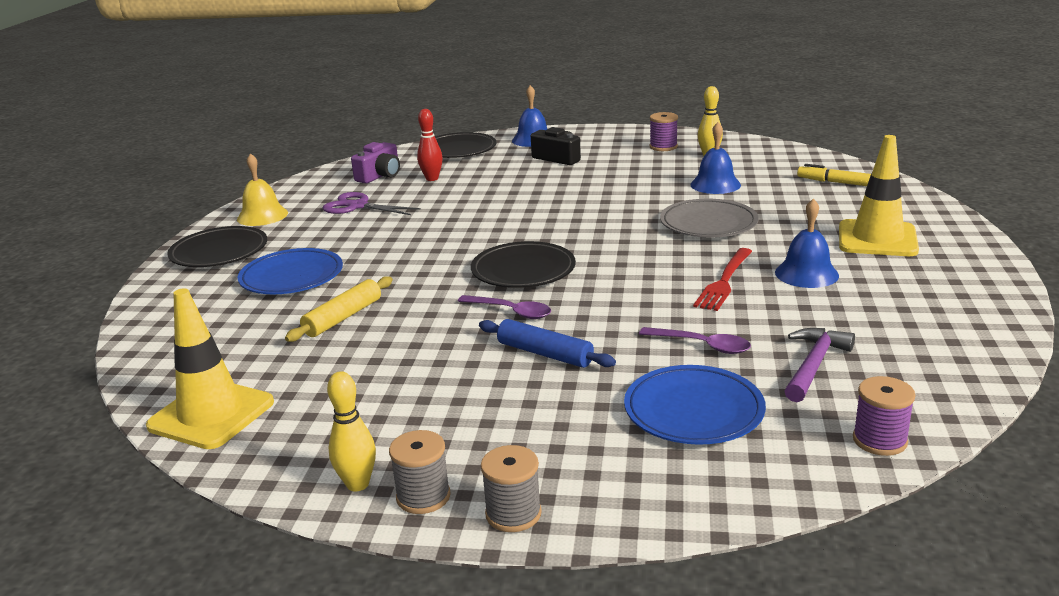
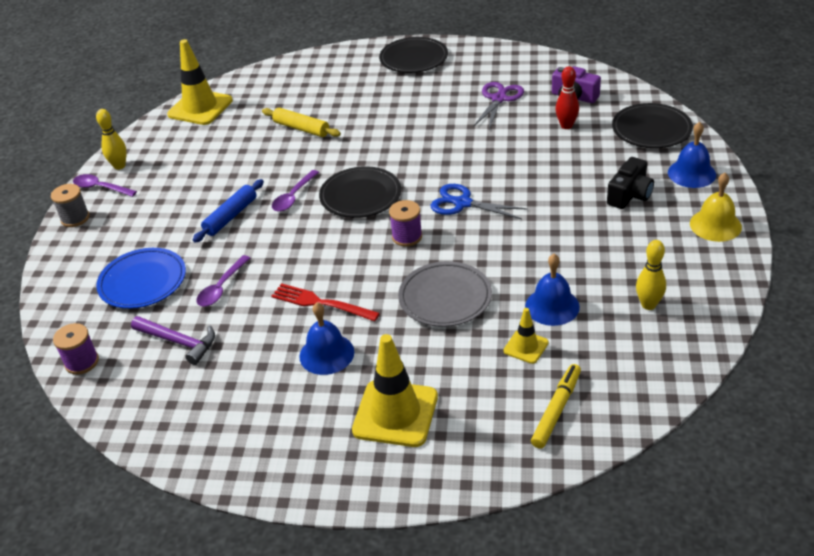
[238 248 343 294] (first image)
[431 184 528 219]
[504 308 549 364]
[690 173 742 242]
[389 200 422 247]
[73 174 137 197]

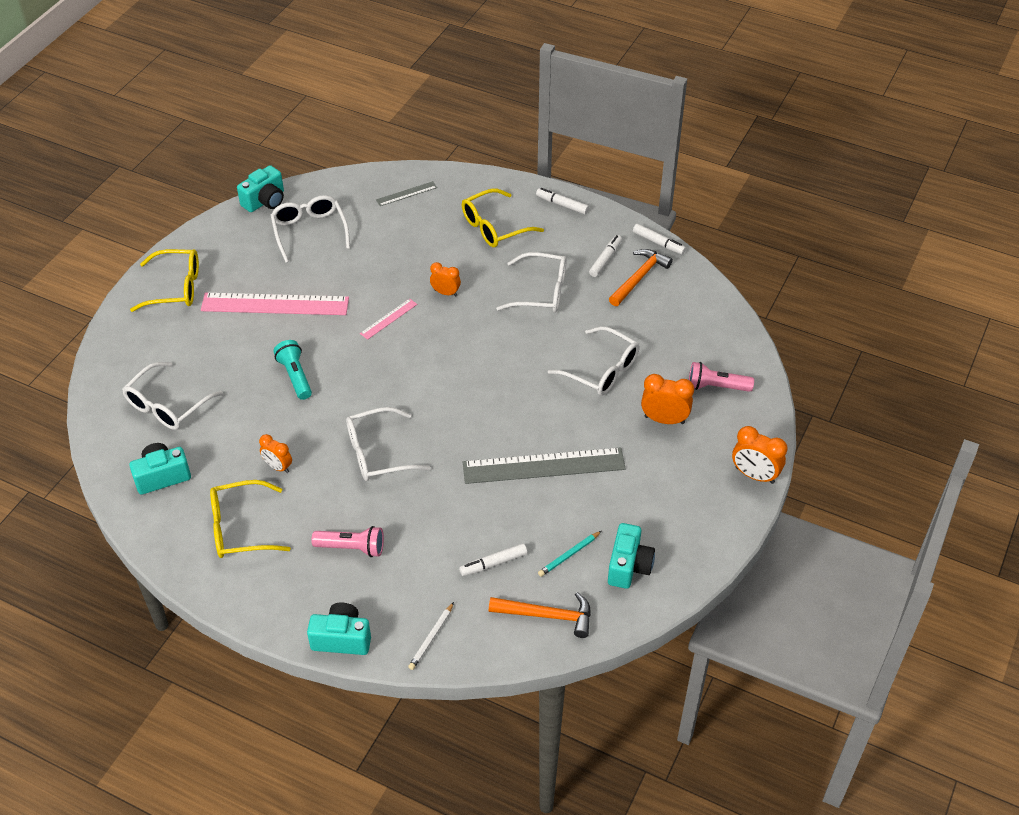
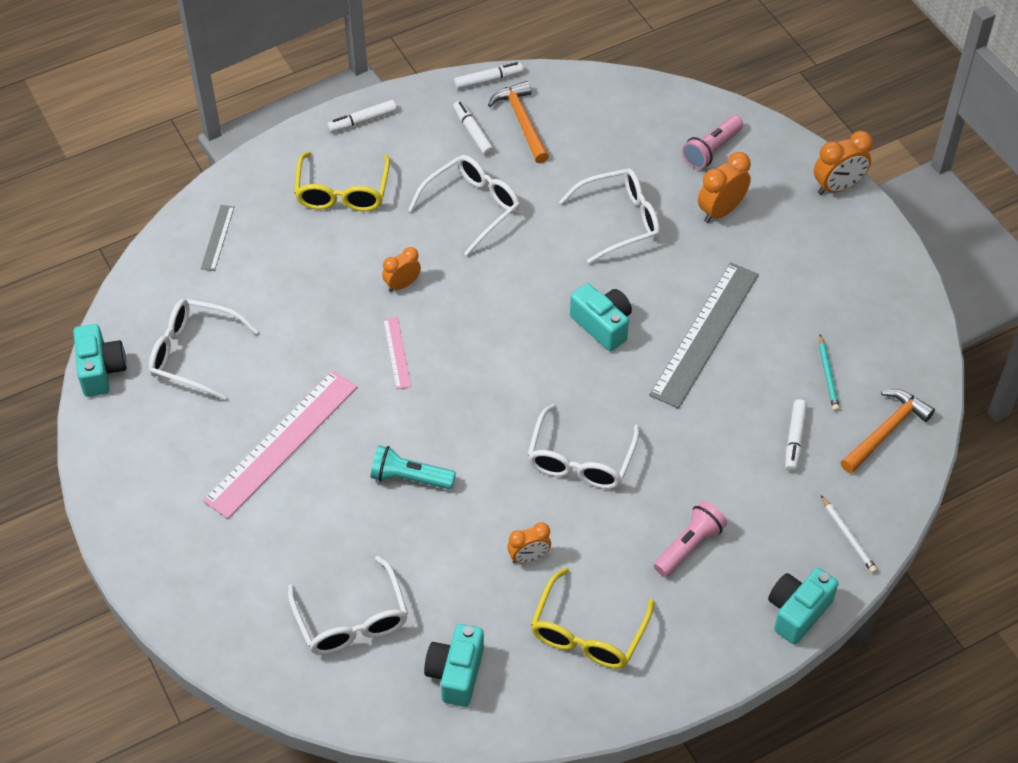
[130 249 199 312] (first image)
[570 283 632 351]

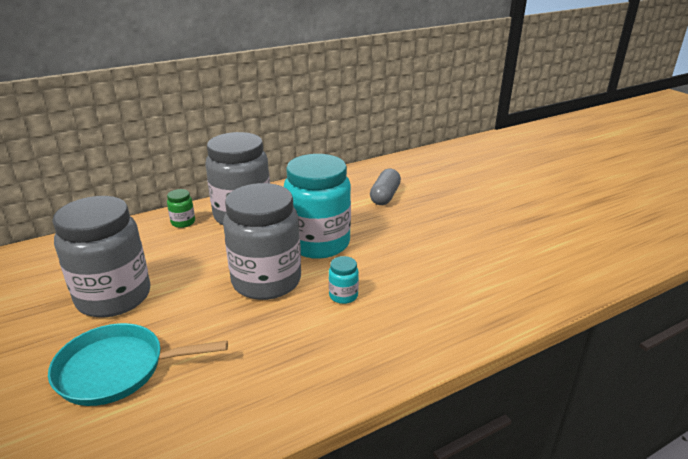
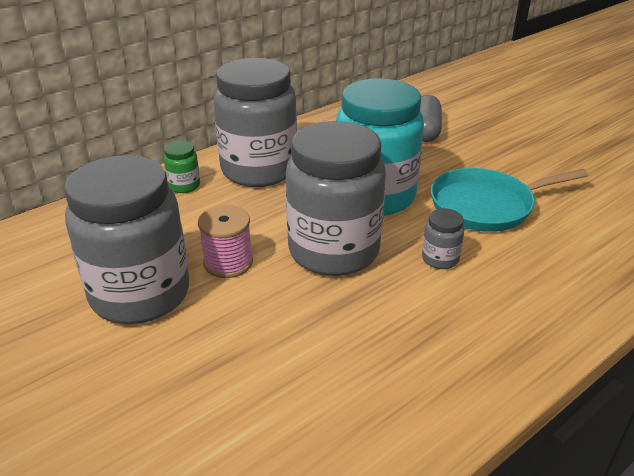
[198 205 253 278]
[431 168 588 232]
[422 208 464 269]

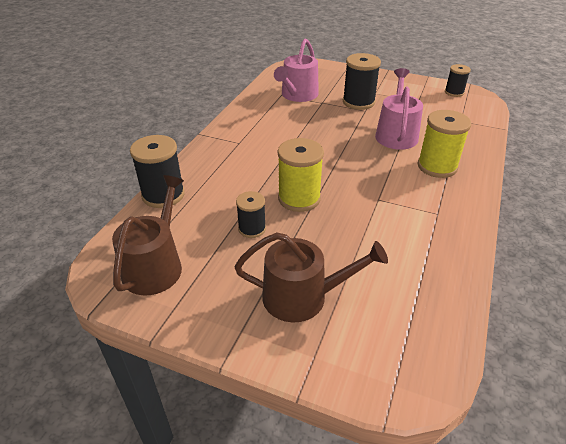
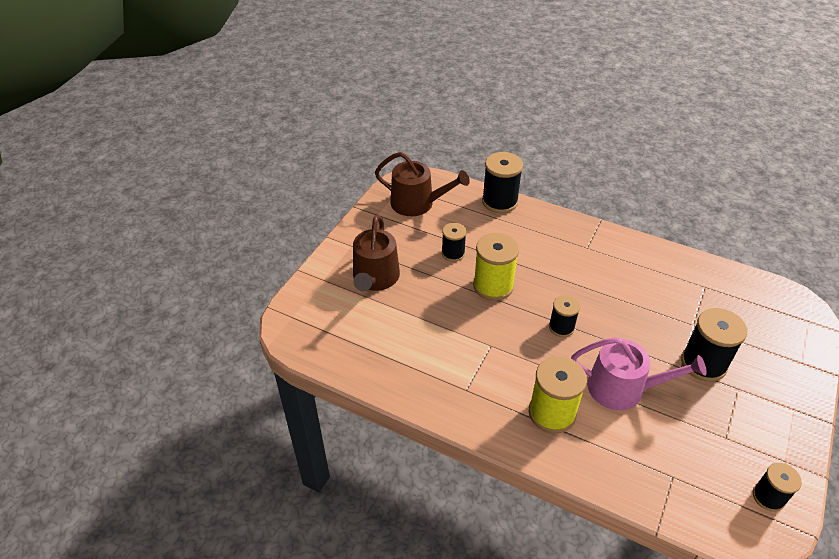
[274 39 319 102] (first image)
[549 295 580 337]

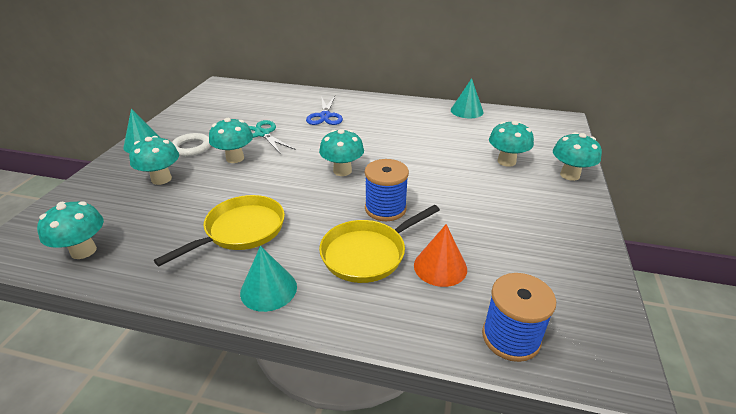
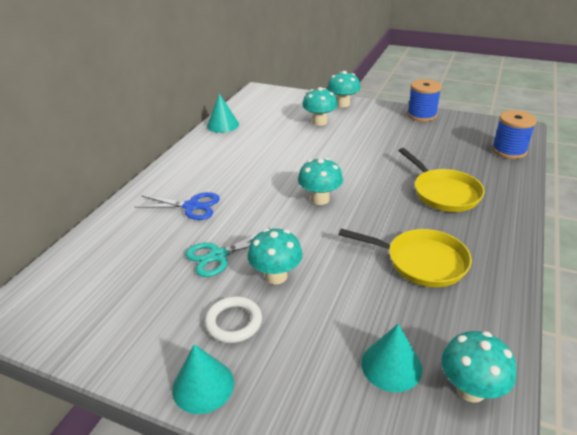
[129 136 179 185] (first image)
[414 224 467 287] (first image)
[361 324 422 392]
[407 79 442 122]
[339 229 472 287]

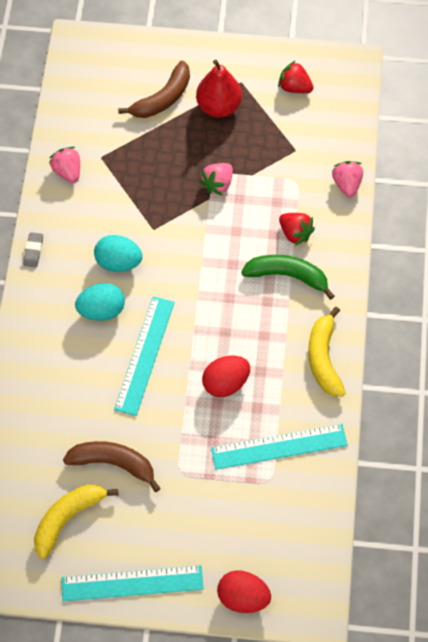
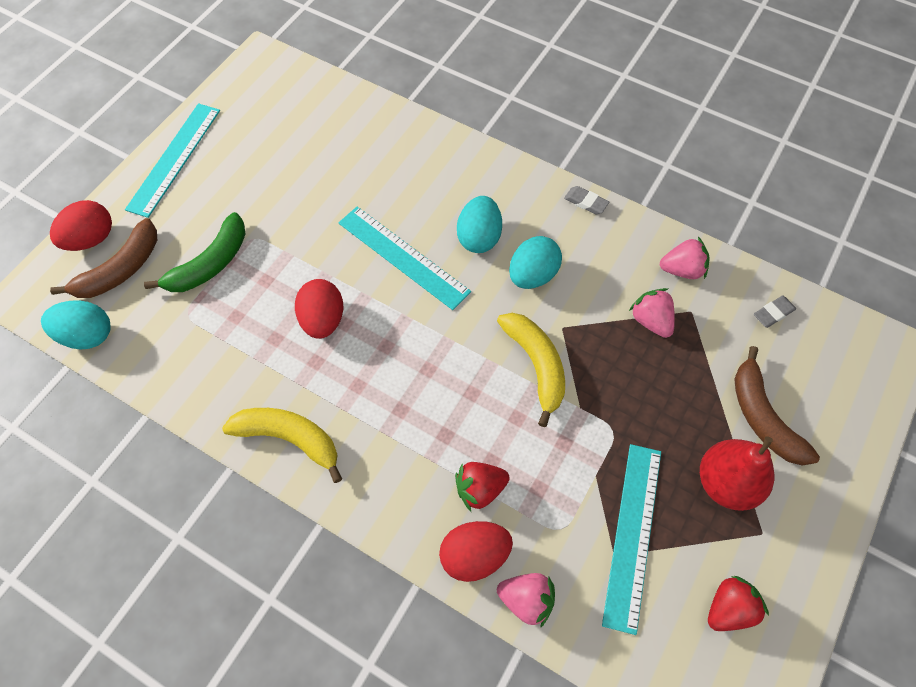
[41 300 111 349]
[439 521 513 582]
[754 296 796 328]
[497 313 565 427]
[50 218 157 298]
[629 288 675 338]
[602 444 661 635]
[144 212 245 292]

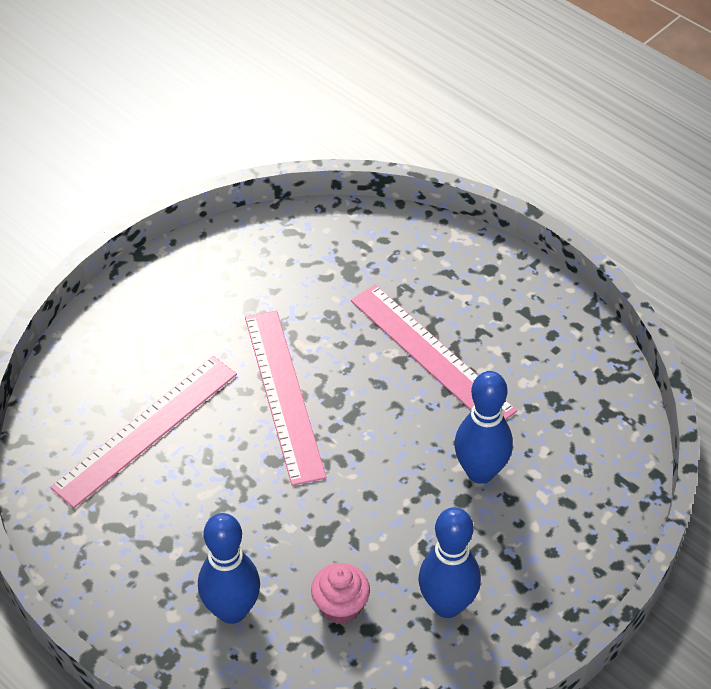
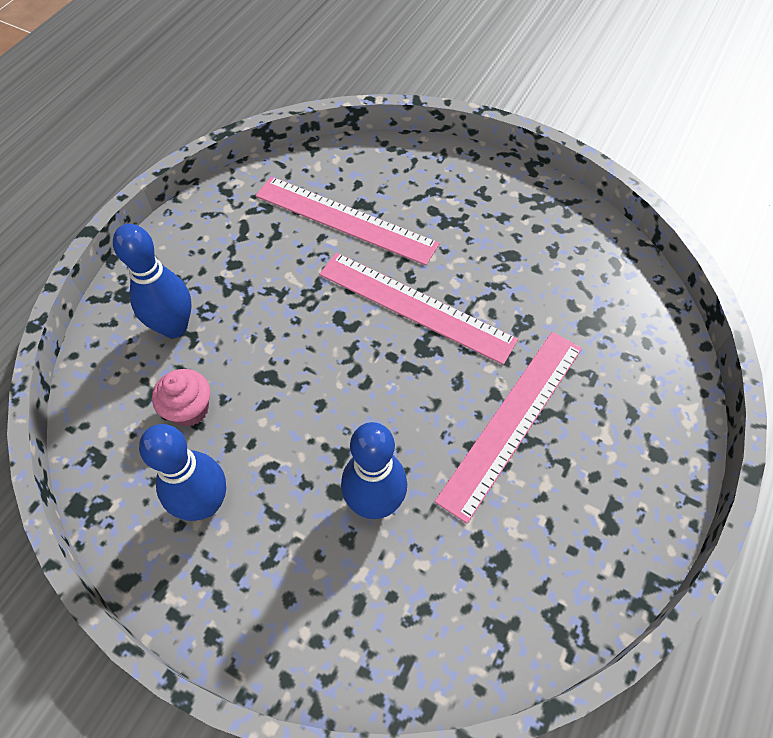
[319 253 518 365]

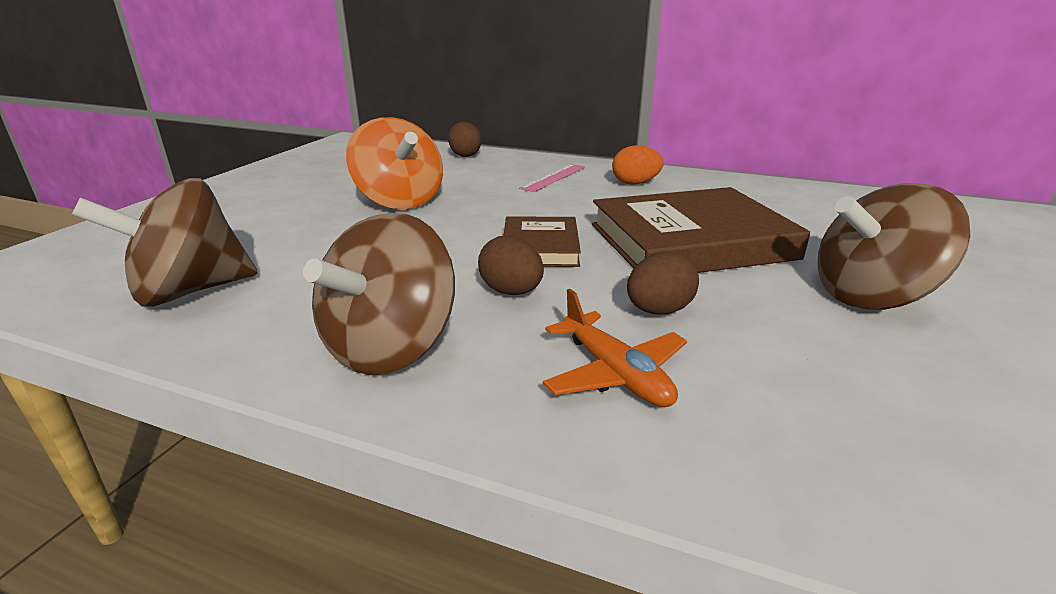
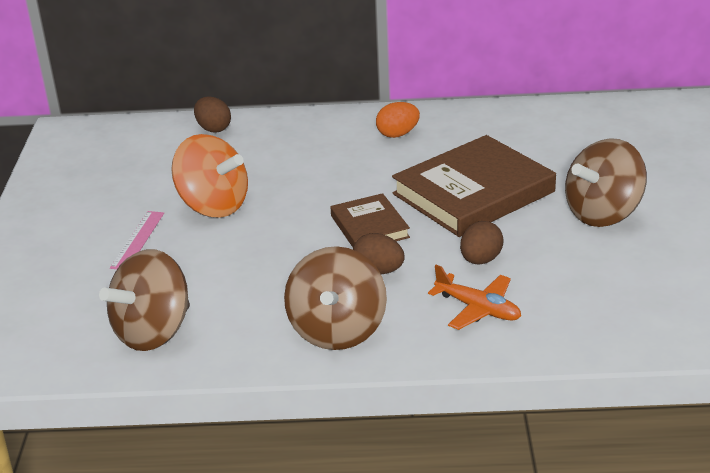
[110 211 164 269]

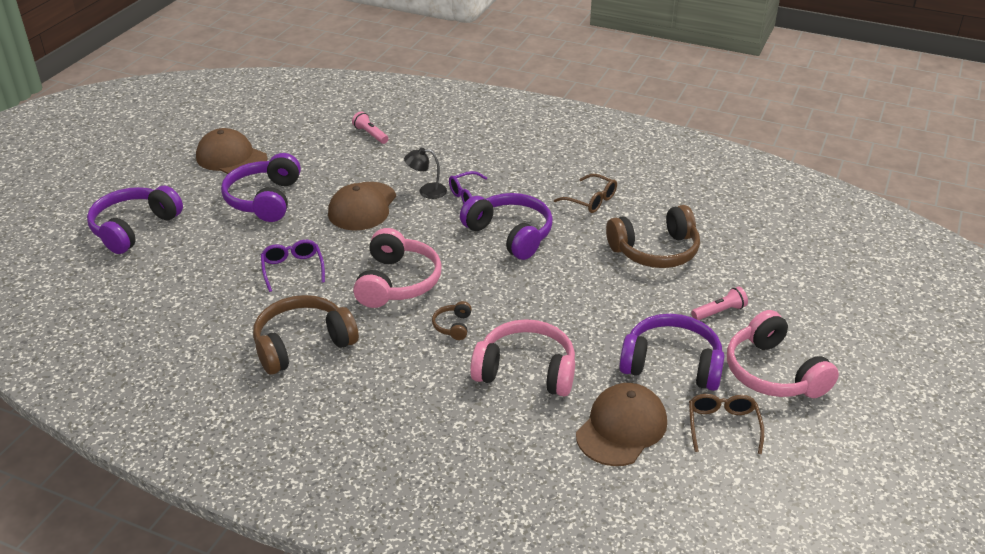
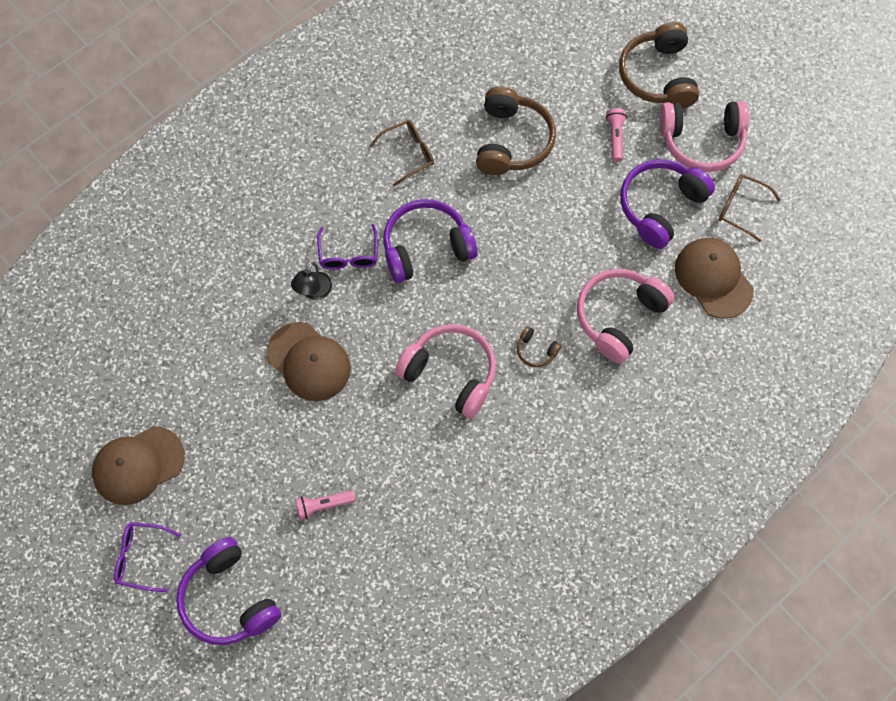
[221 153 301 222] (first image)
[619 22 699 108]
[114 522 181 592]
[295 490 355 520]

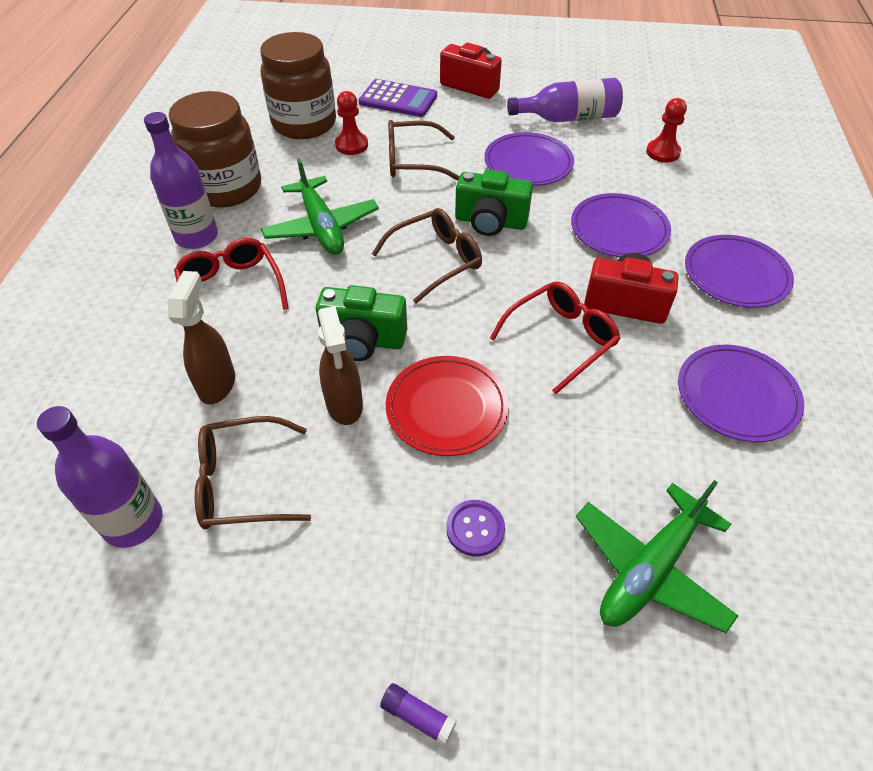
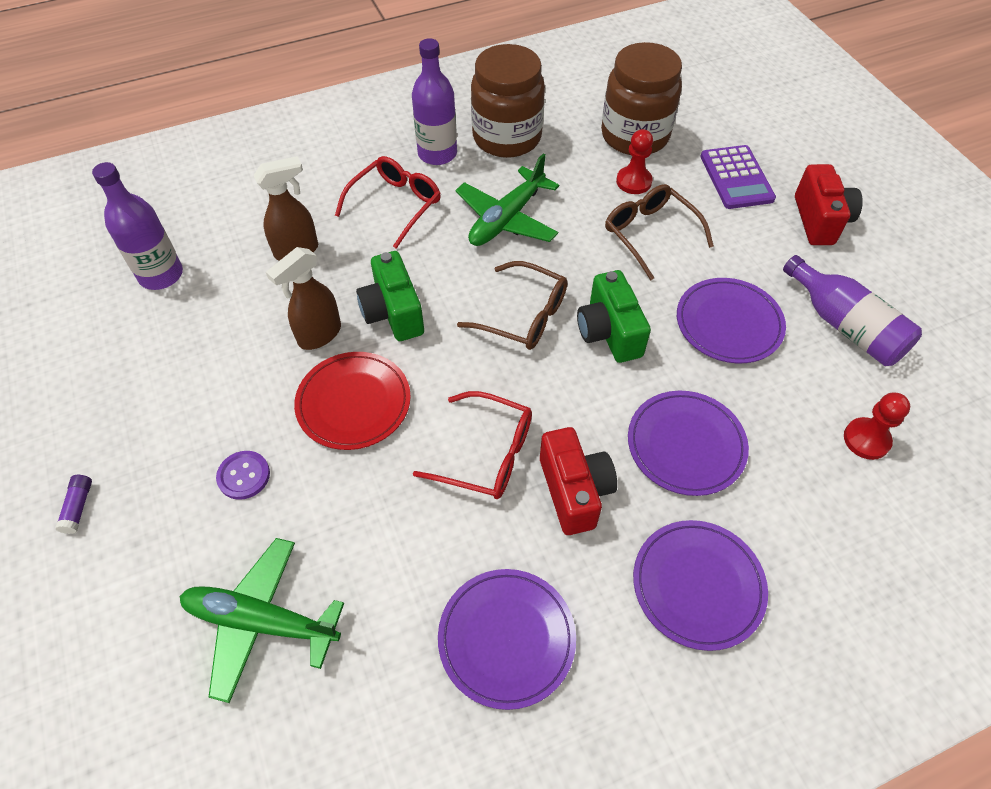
[195 416 311 529] (first image)

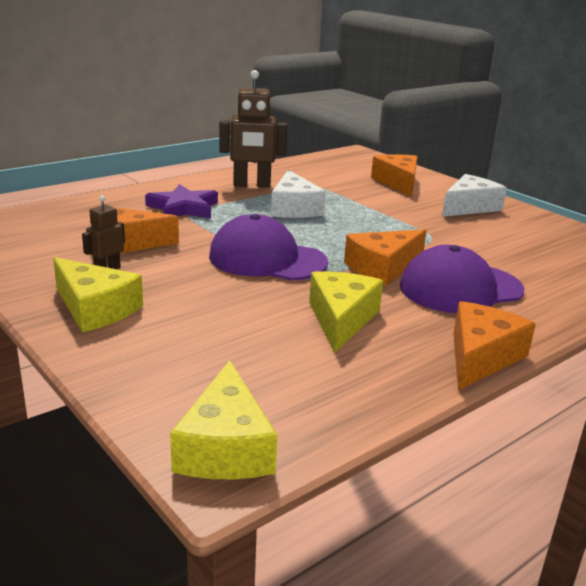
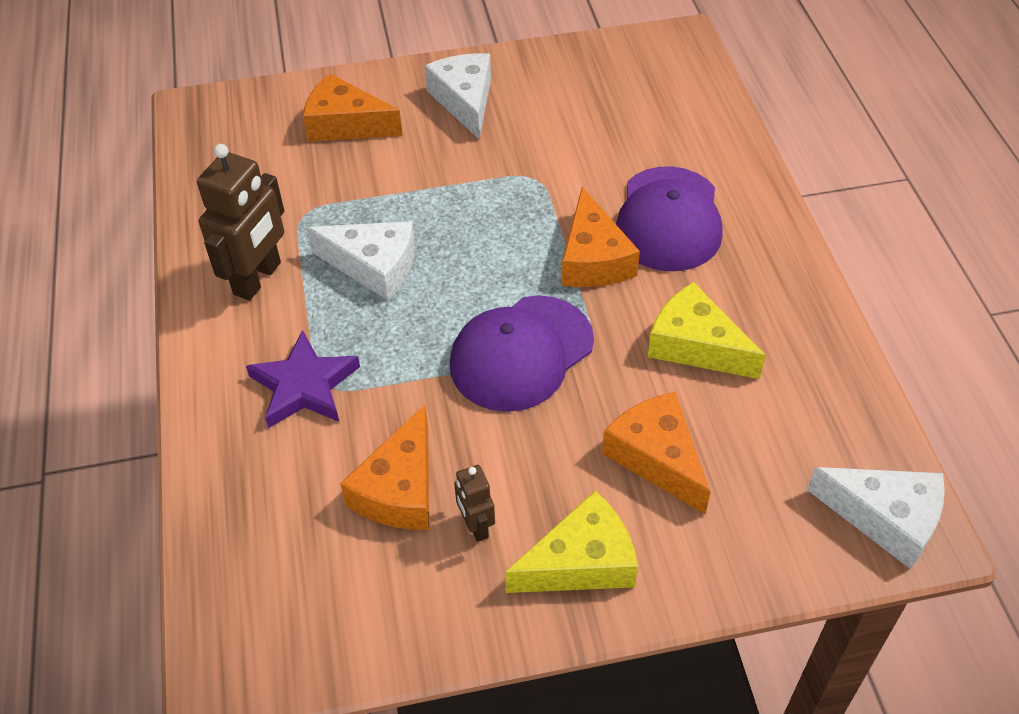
[602 392 711 514]
[807 467 945 569]

